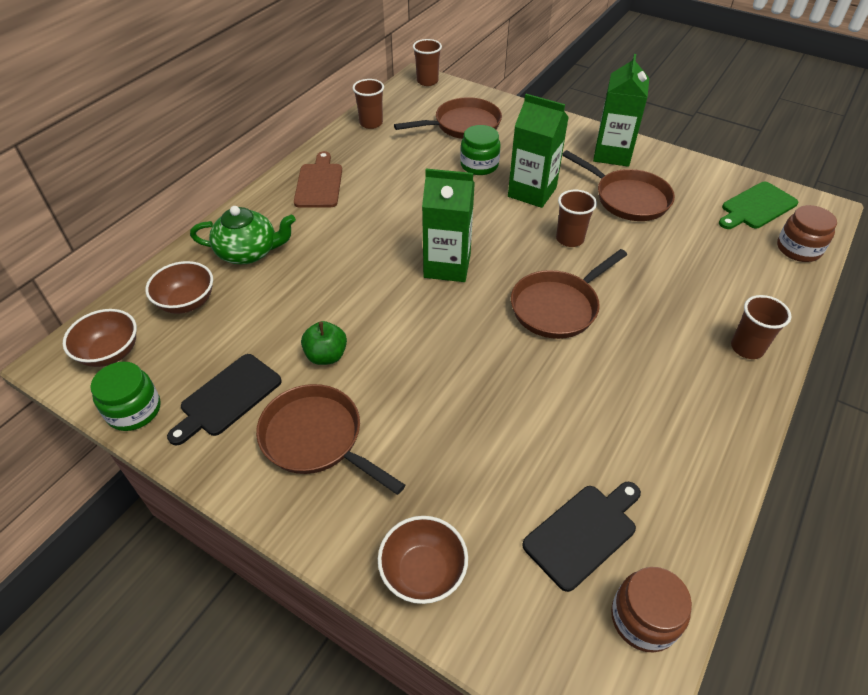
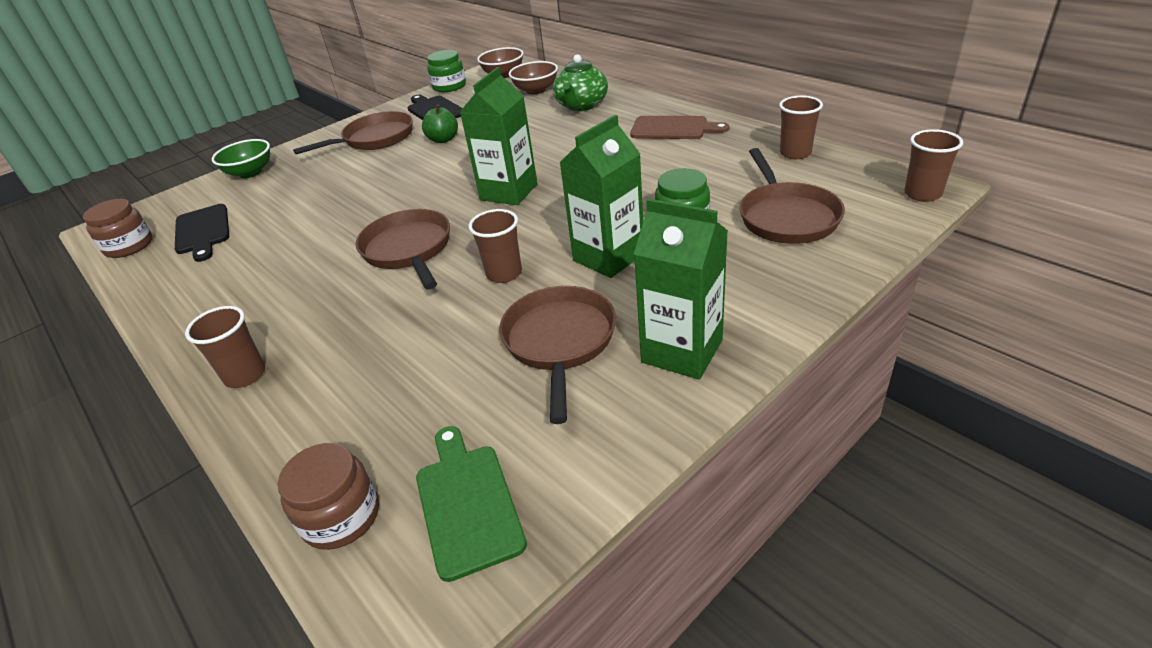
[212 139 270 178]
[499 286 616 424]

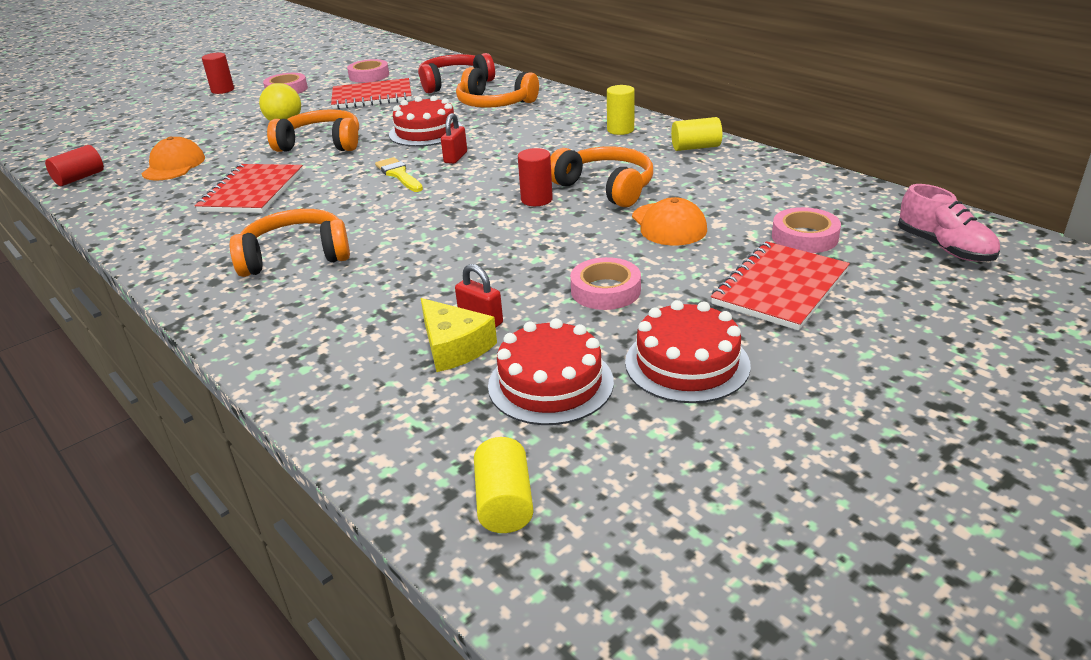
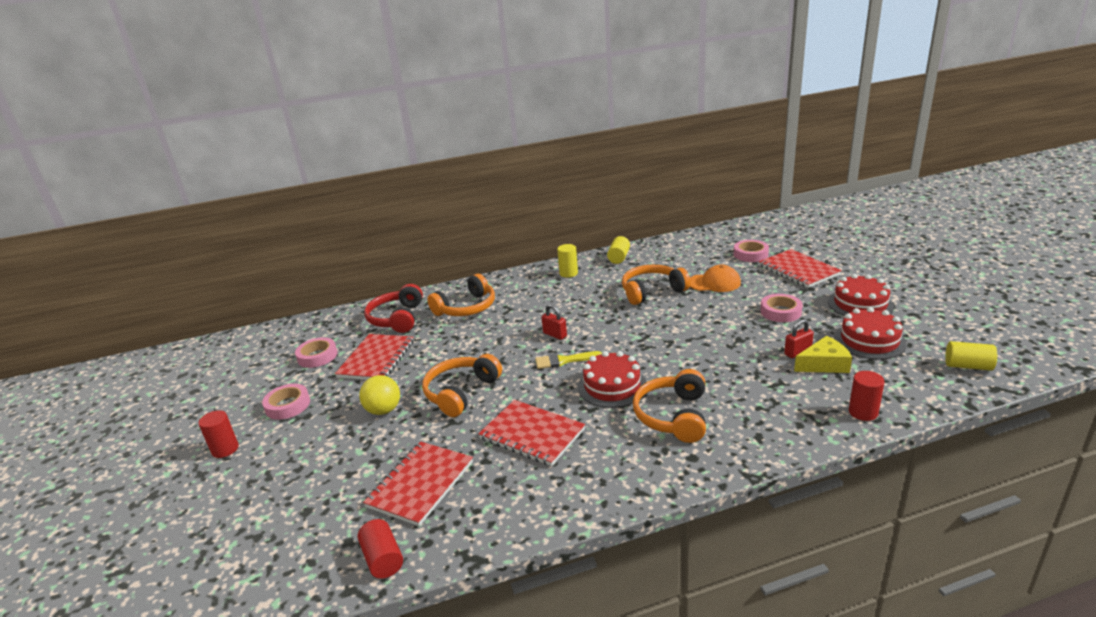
[898 184 1000 261] (first image)
[578 351 646 408]
[849 371 885 421]
[363 441 473 526]

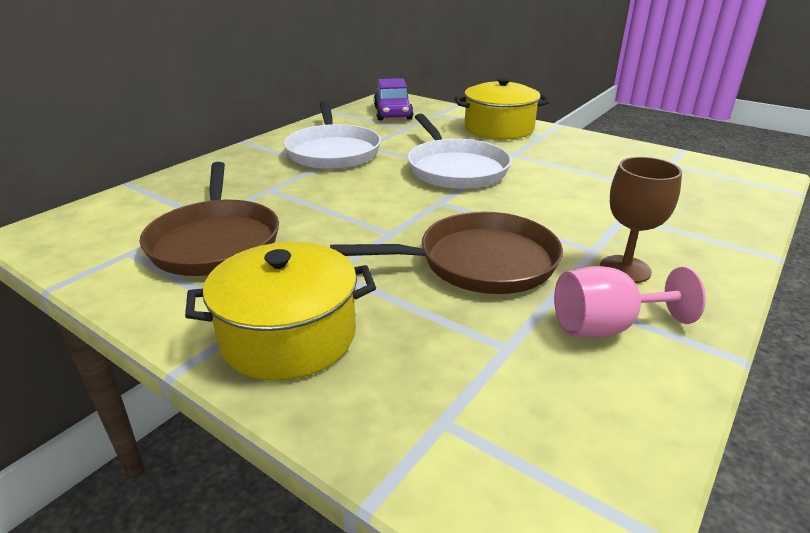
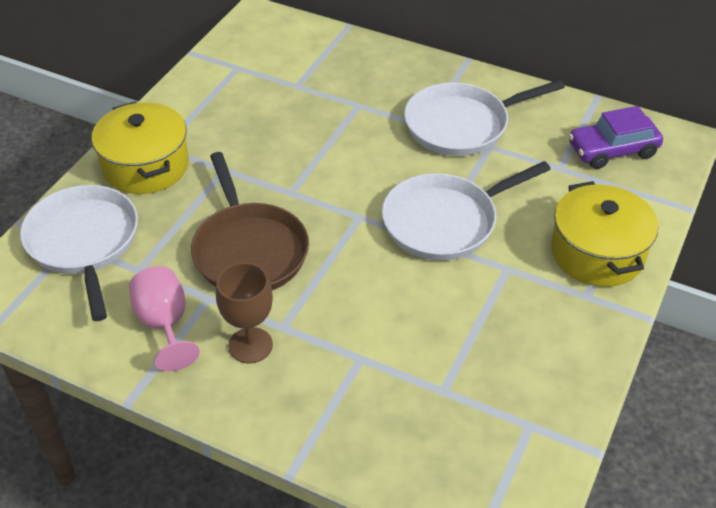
[140 162 279 276] (first image)
[20 185 138 321]

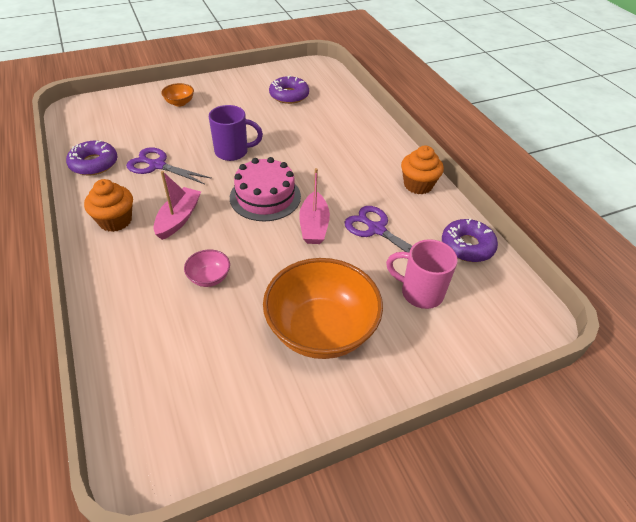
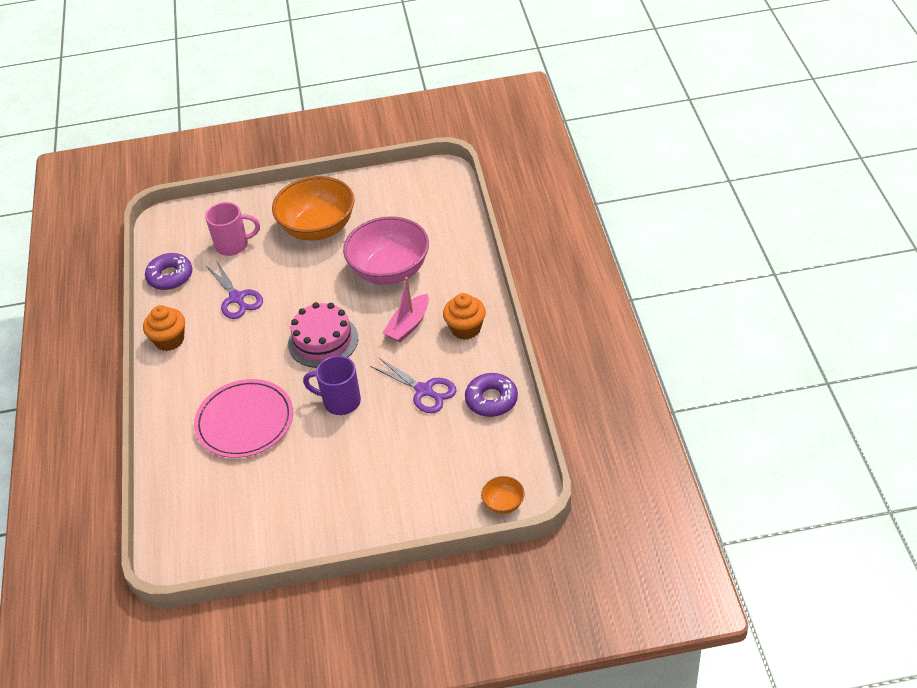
[269 75 309 104] (first image)
[299 168 330 244] (first image)
[194 379 293 458]
[481 476 525 514]
[205 202 260 256]
[343 216 429 285]

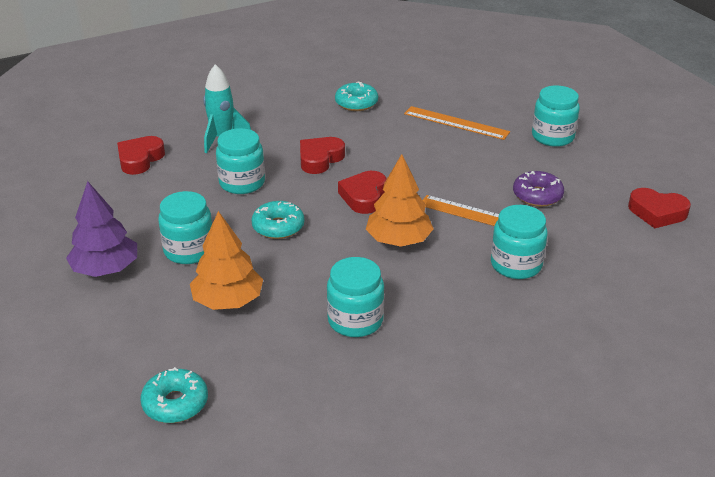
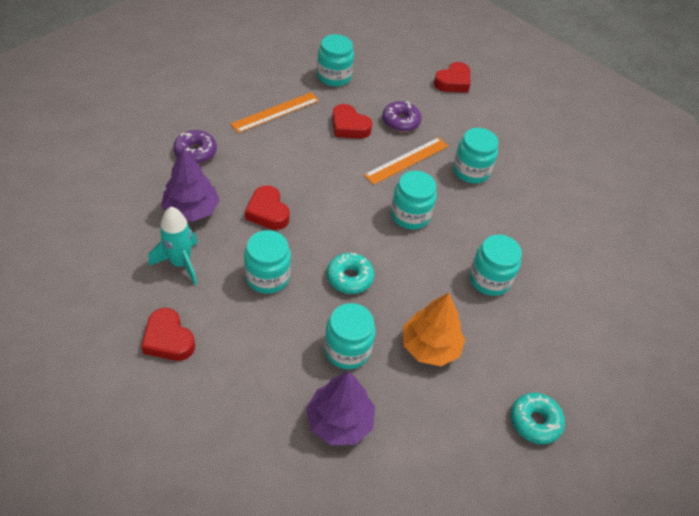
[161 148 220 222]
[332 104 372 139]
[391 171 437 229]
[173 130 217 163]

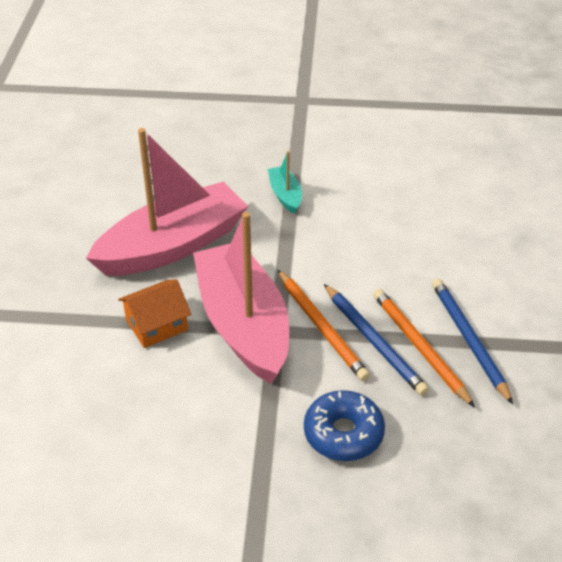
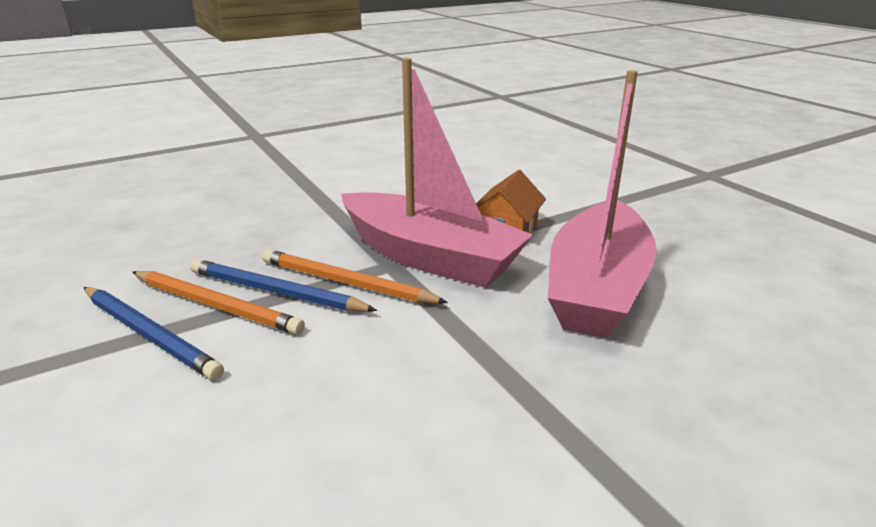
[268 151 302 214] (first image)
[304 390 385 461] (first image)

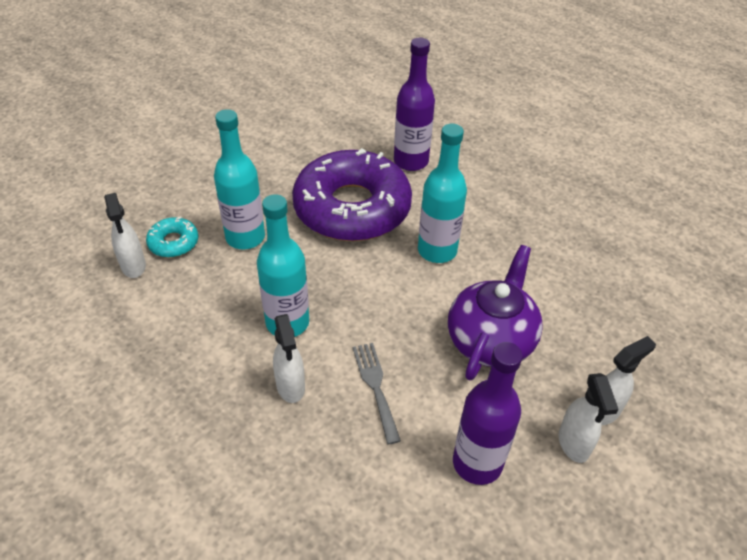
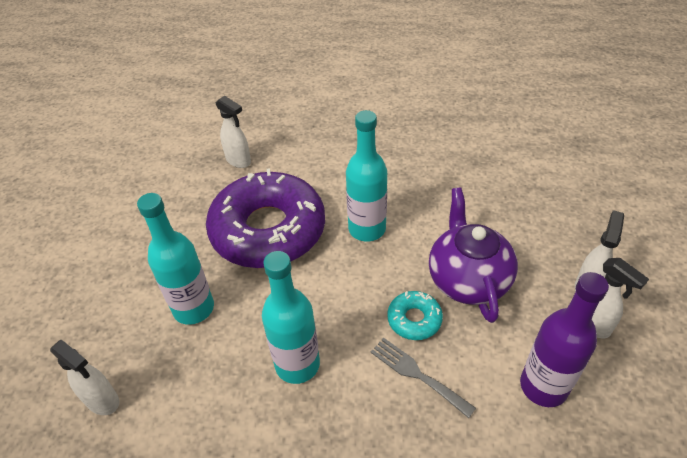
[394 38 435 171] (first image)
[387 291 443 340]
[216 96 251 168]

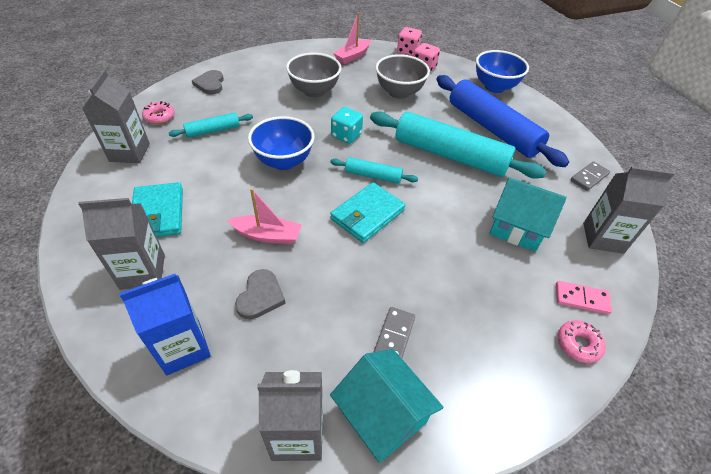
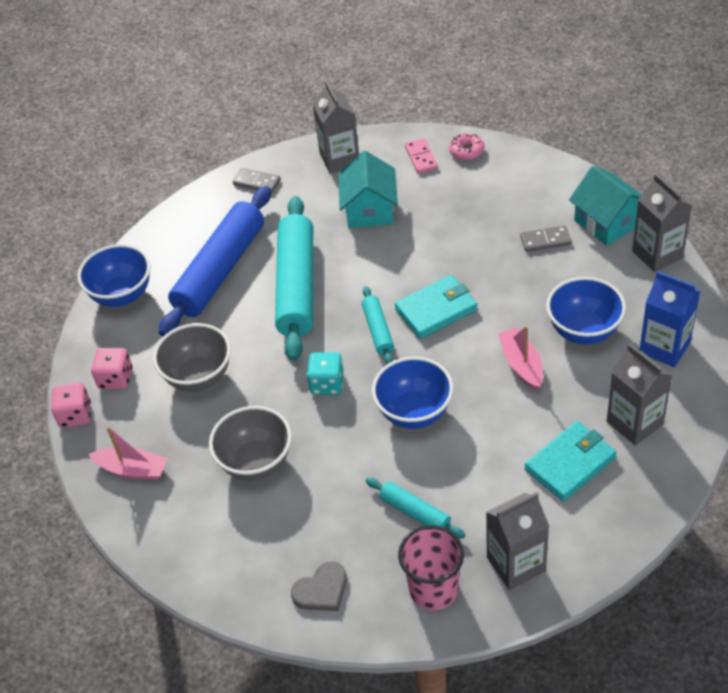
[398 525 464 610]
[546 277 626 344]
[395 275 478 339]
[569 166 642 246]

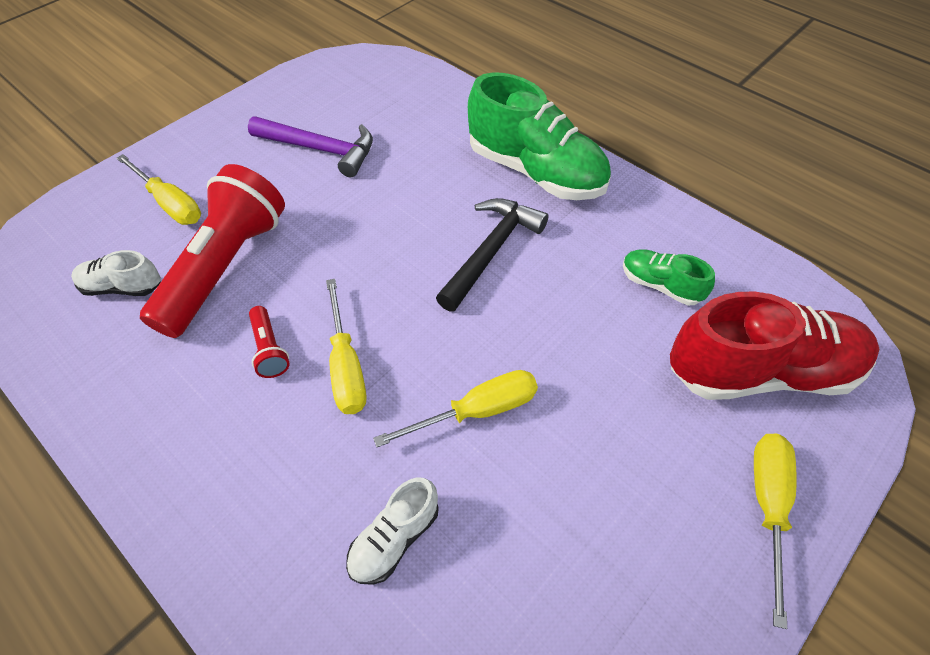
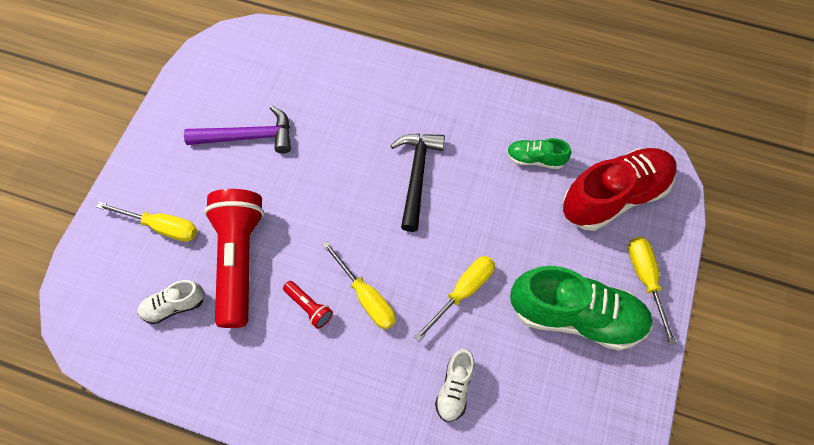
[510 266 653 351]

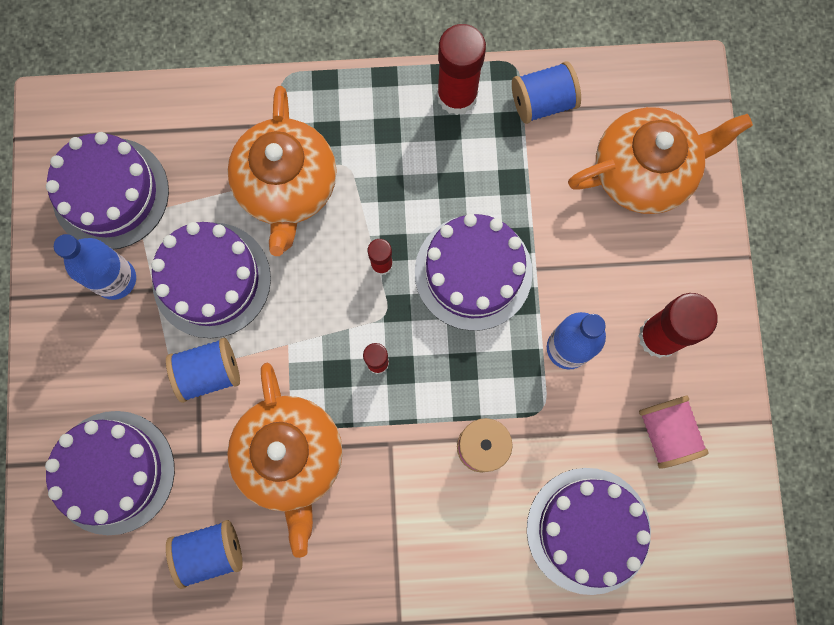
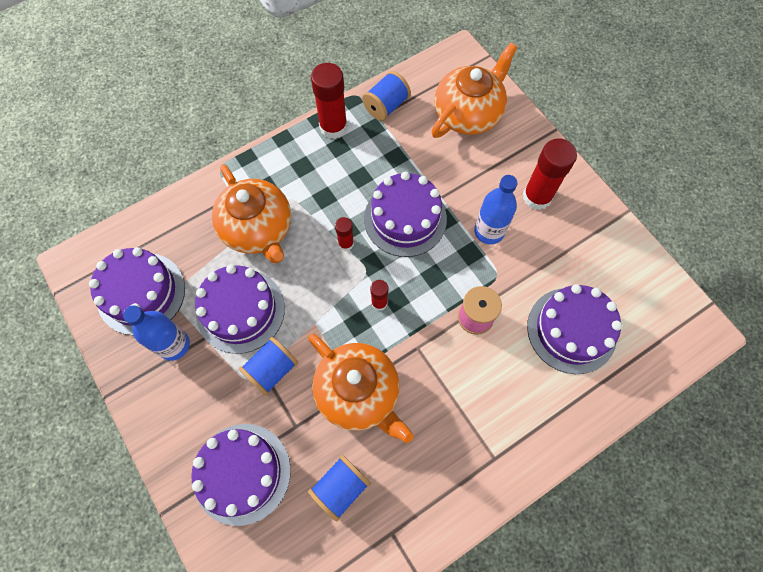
[639 396 709 469] (first image)

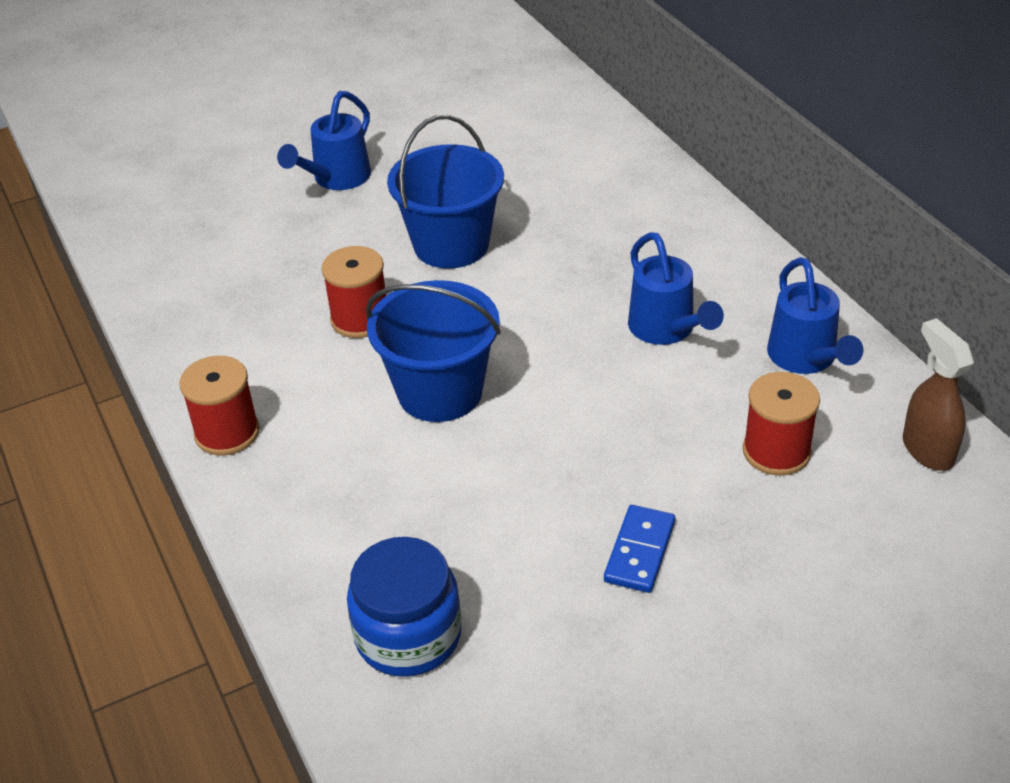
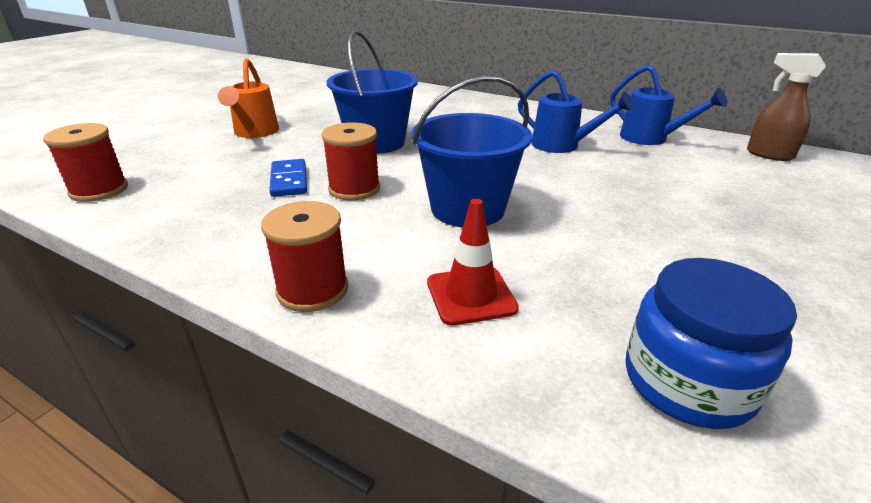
[427 199 519 326]
[269 159 307 197]
[43 123 128 202]
[218 58 279 138]

